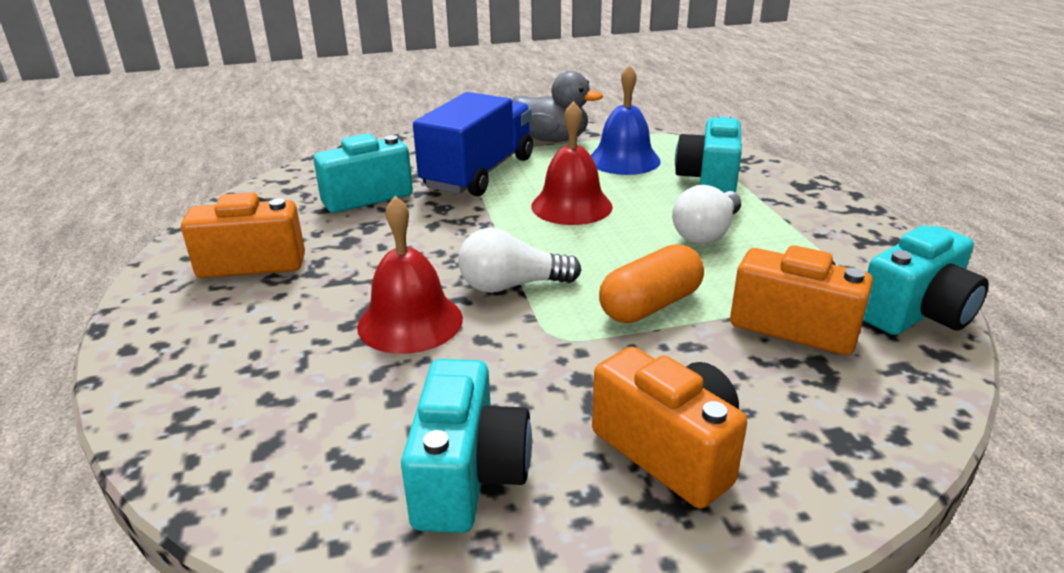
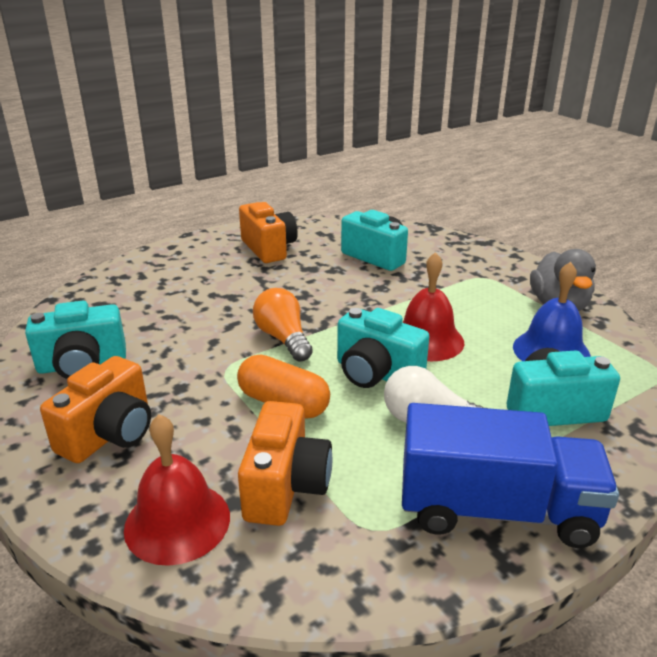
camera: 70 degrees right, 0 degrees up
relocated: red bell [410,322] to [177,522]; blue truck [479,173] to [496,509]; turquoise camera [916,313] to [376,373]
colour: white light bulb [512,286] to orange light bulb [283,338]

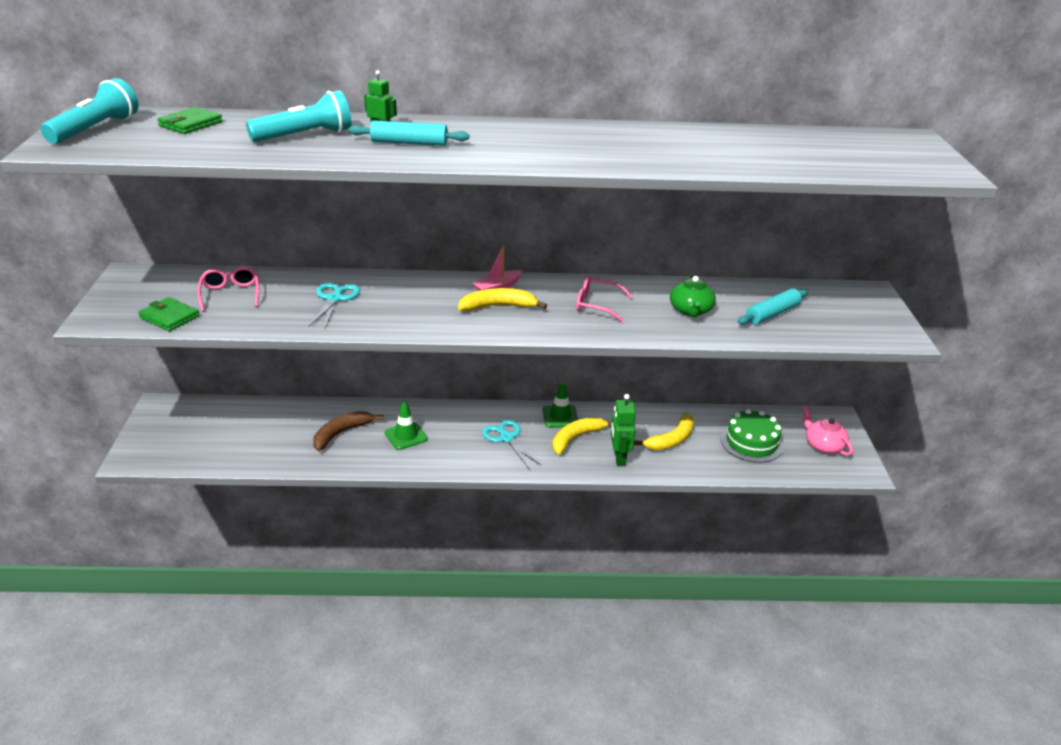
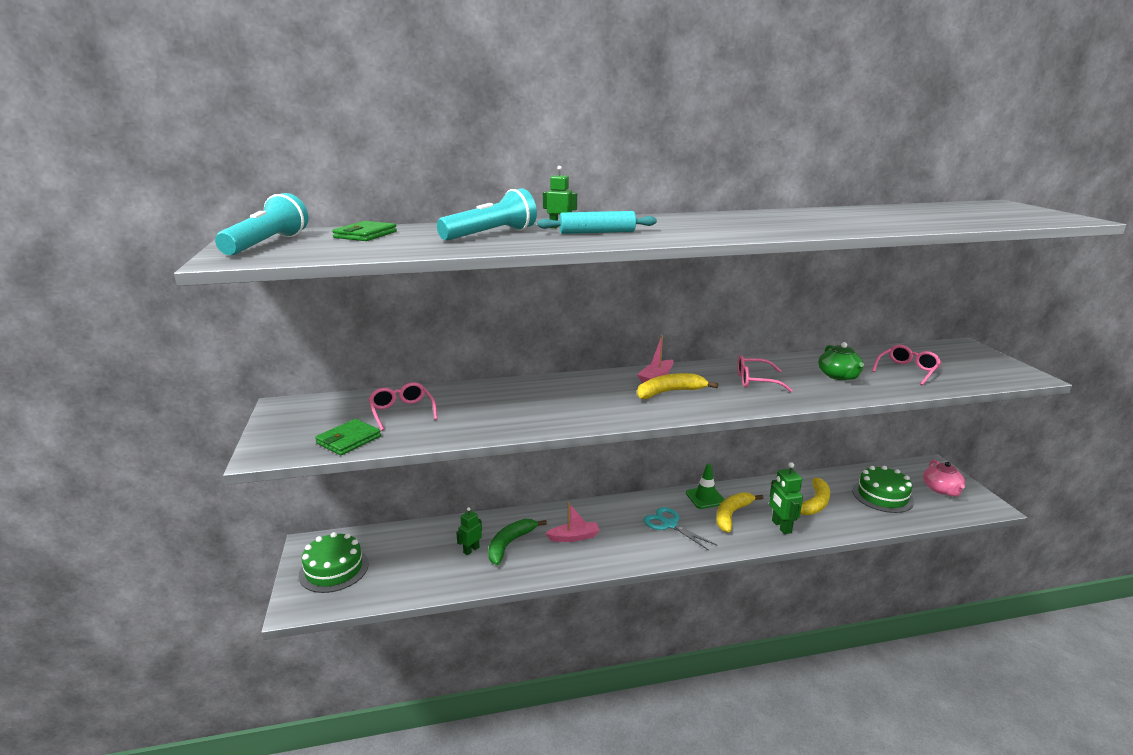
camera: 10 degrees left, 10 degrees down
missing: turquoise scissors [334,299]
appeared: green cake [334,569]; green robot [471,550]
exchanged: green traffic cone [406,436] to pink boat [574,537]; turquoise rolling pin [772,314] to pink glasses [907,370]
colour: brown banana [341,433] to green banana [510,544]
spun: green wallet [169,317] = [349,440] 75 degrees counterclockwise; pink teapot [823,445] = [941,489] 135 degrees counterclockwise

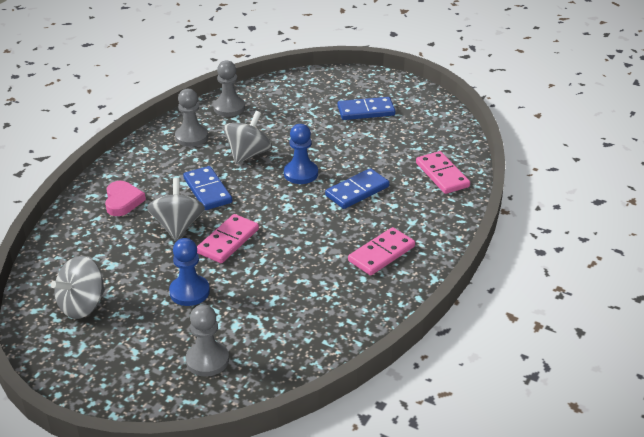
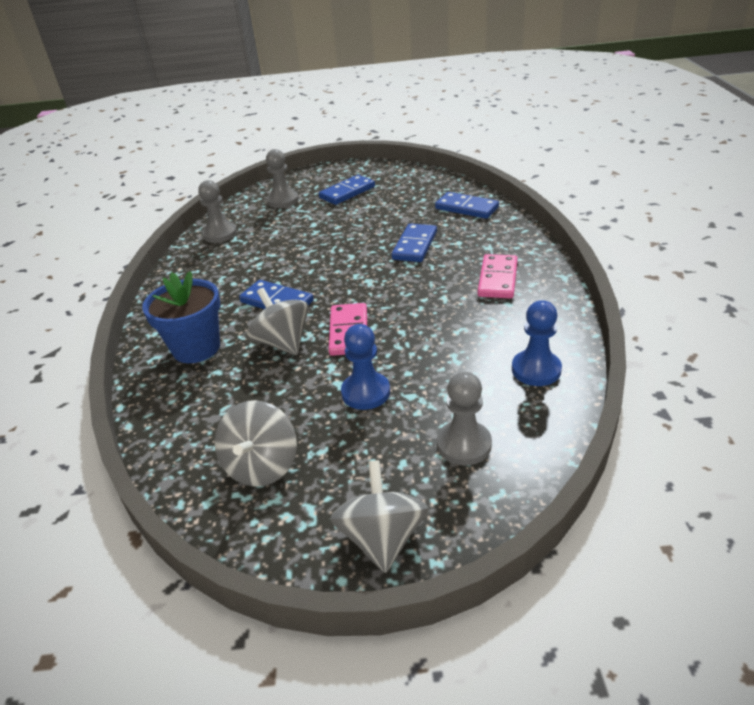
camera: 30 degrees left, 0 degrees up
relocated: grey pawn [191,137] to [283,200]; grey spinning top [248,154] to [382,538]; blue pawn [301,173] to [536,370]
exchanged: pink heart [123,201] to blue flower pot [196,348]
colour: pink domino [442,175] to blue domino [466,208]

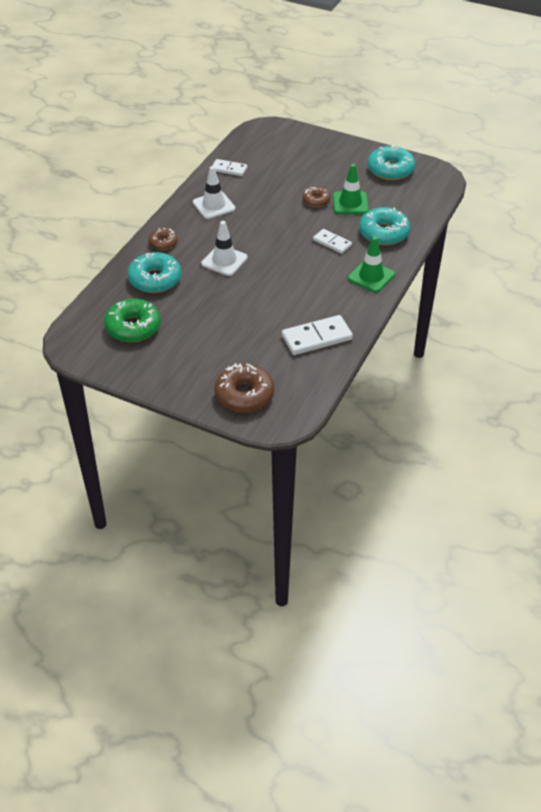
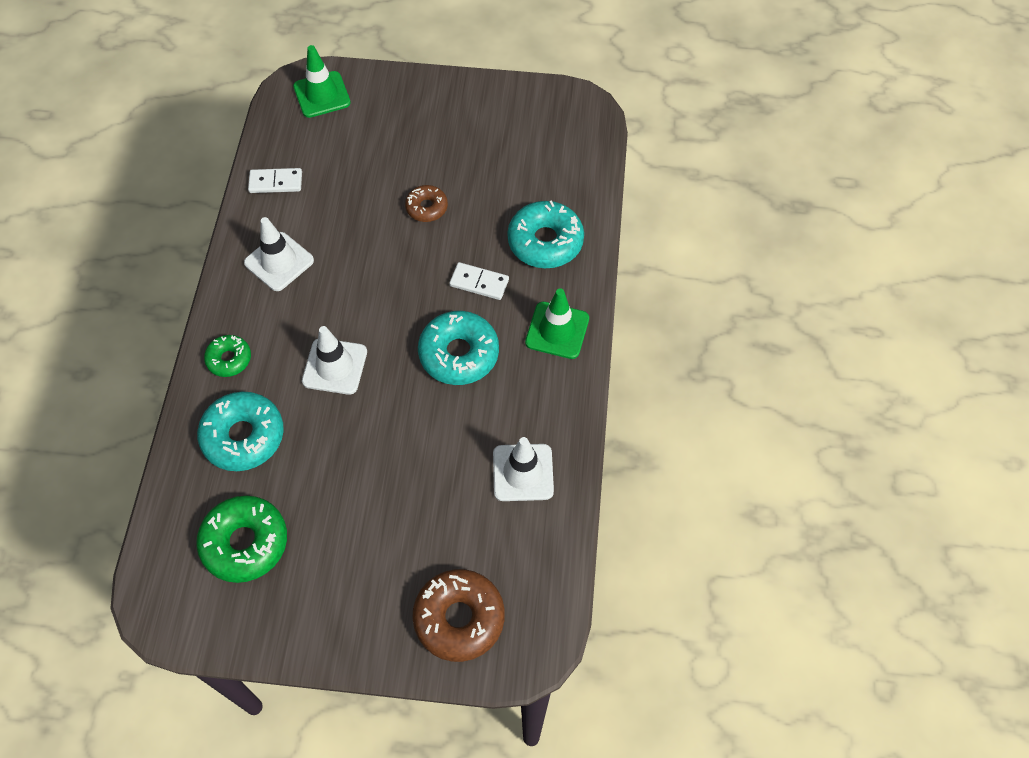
camera: 20 degrees left, 15 degrees up
relocated: green traffic cone [350,203] to [322,95]; turquoise donut [390,169] to [459,354]
exchanged: white domino [317,338] to white traffic cone [523,472]
colour: brown donut [163,243] to green donut [229,359]

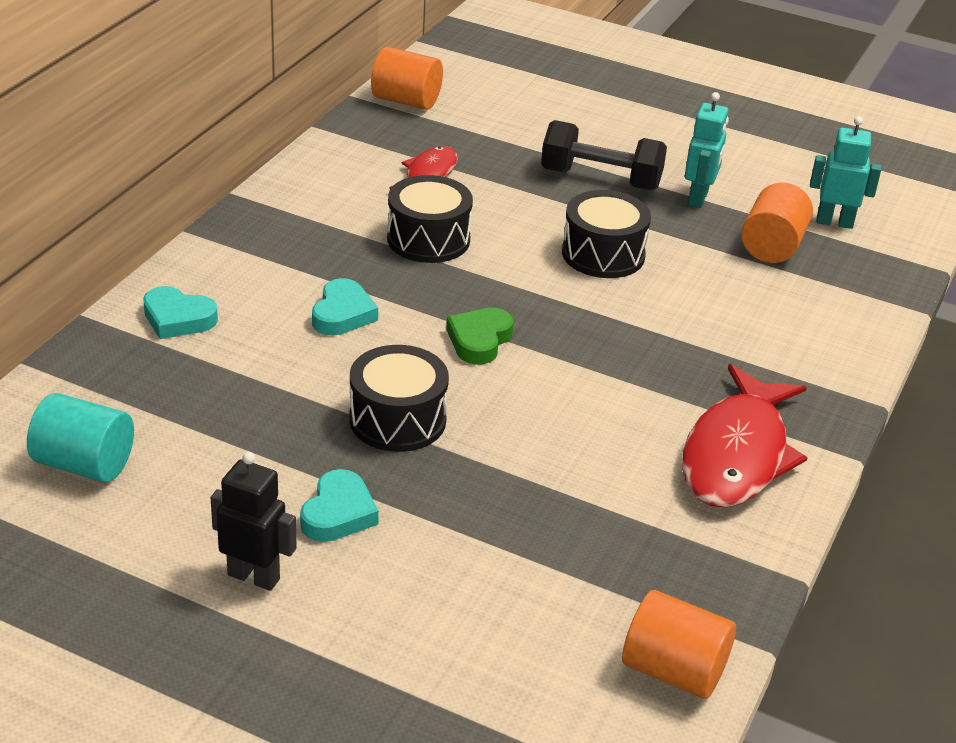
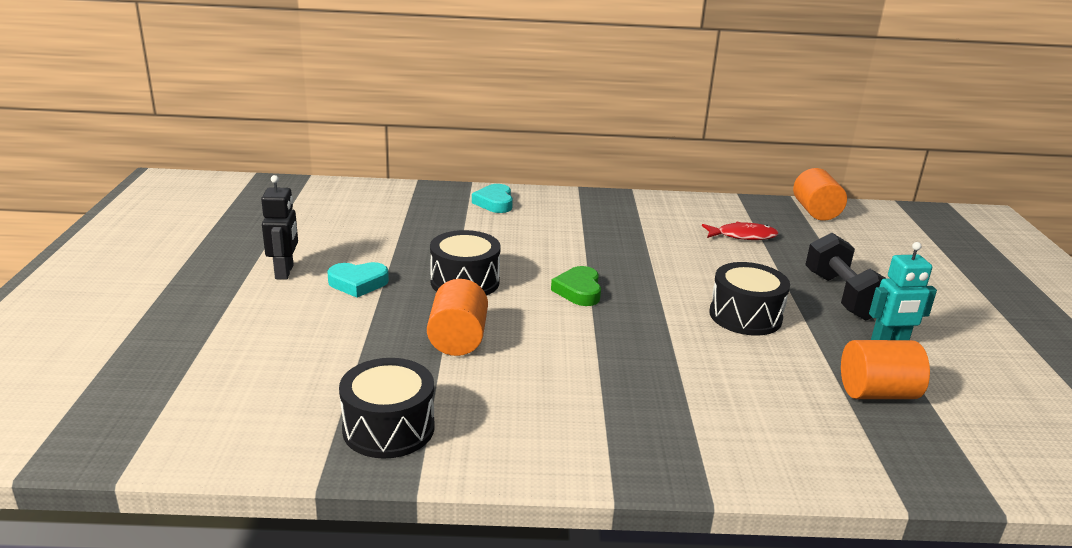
camera: 65 degrees right, 10 degrees down
missing: turquoise cylinder [84,464]; turquoise heart [342,314]; red fish [737,454]; turquoise robot [834,222]
relocated: black drum [428,239] to [388,428]; orange cylinder [673,671] to [458,339]
spun: green heart [479,340] = [579,291] 90 degrees counterclockwise

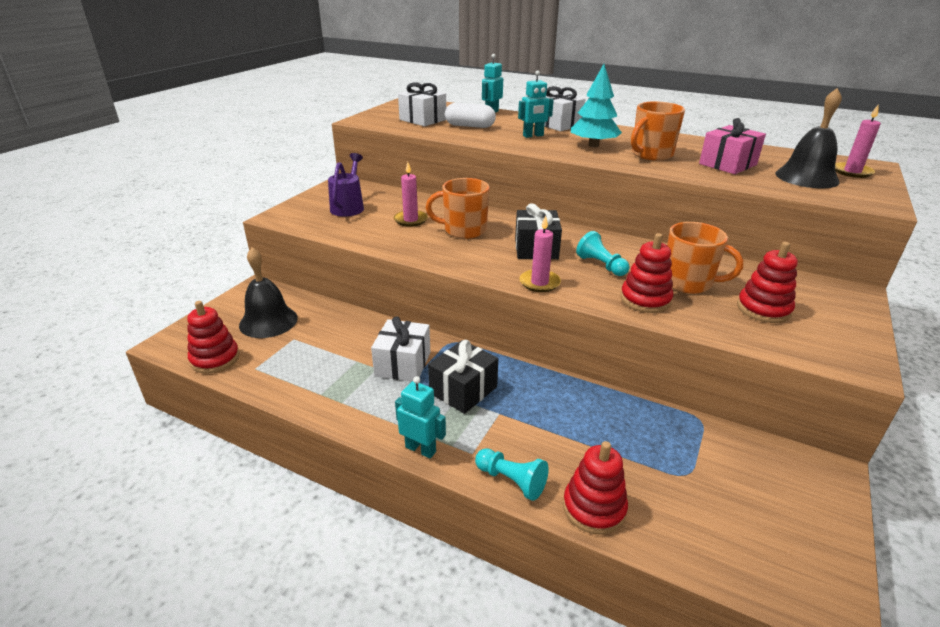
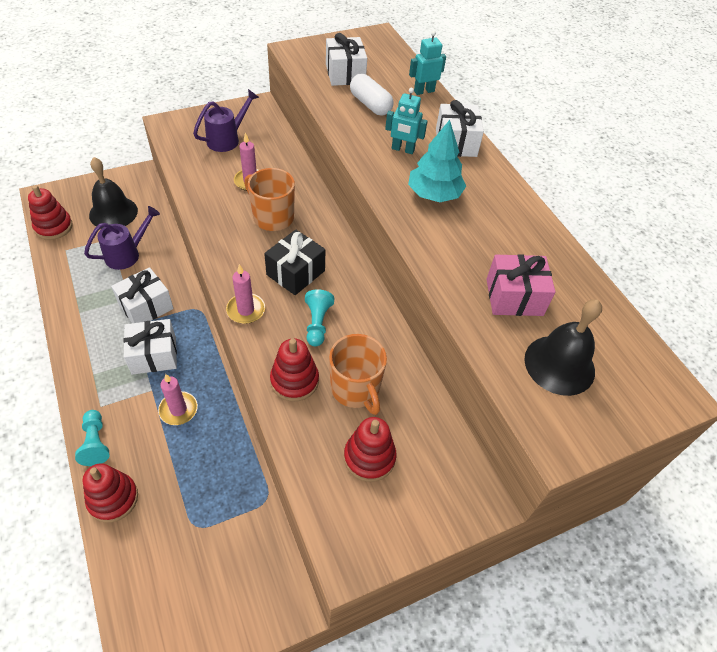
camera: 35 degrees right, 20 degrees up
missing: turquoise robot [421,449]; orange mug [651,154]
appeared: purple watering can [127,254]
relocated: pink candle [852,172] to [178,409]
colour: black gift [463,390] to white gift [154,355]

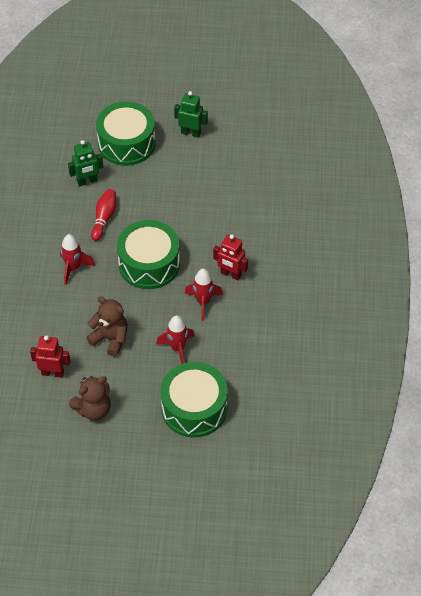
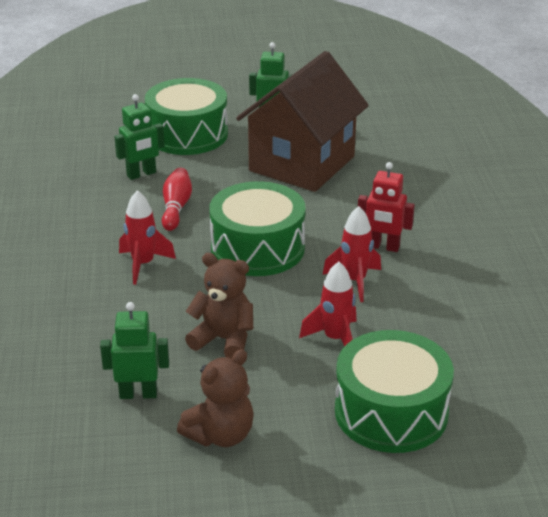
camera: 10 degrees left, 20 degrees down
appeared: brown house [302,164]
colour: red robot [53,373] to green robot [138,394]

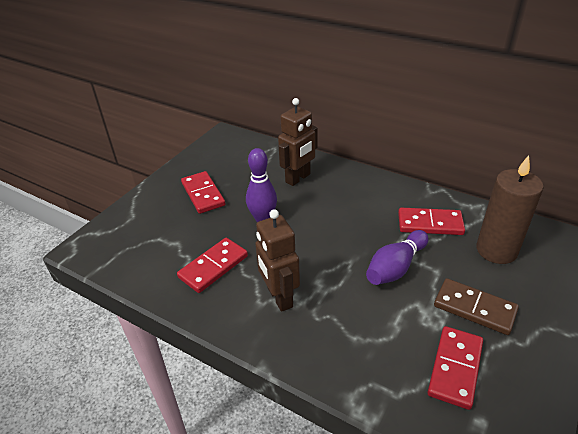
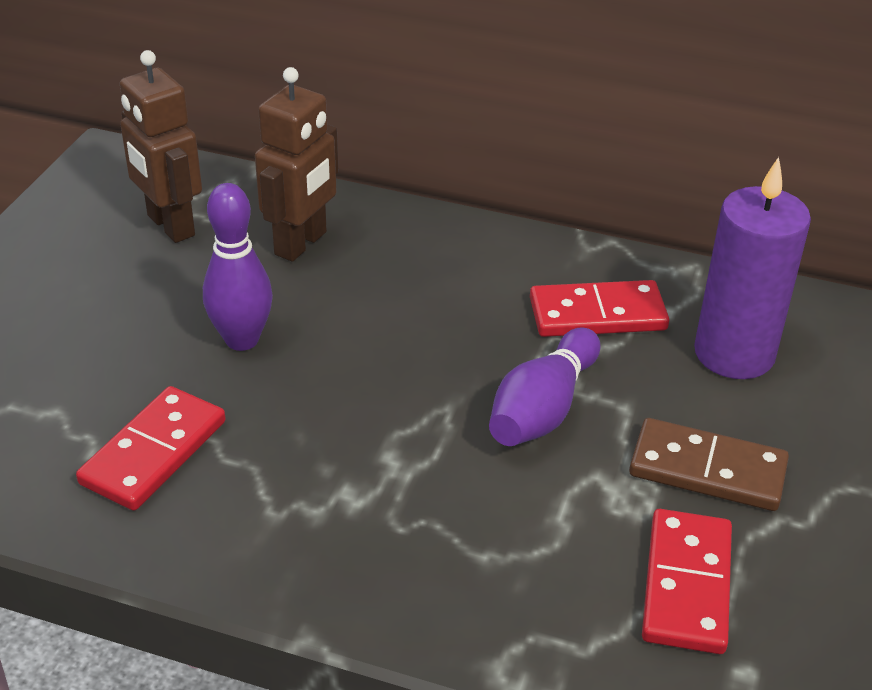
camera: 15 degrees left, 0 degrees up
missing: red domino [203,194]
relocated: brown robot [279,297] to [170,226]
colour: brown candle [496,250] to purple candle [734,353]

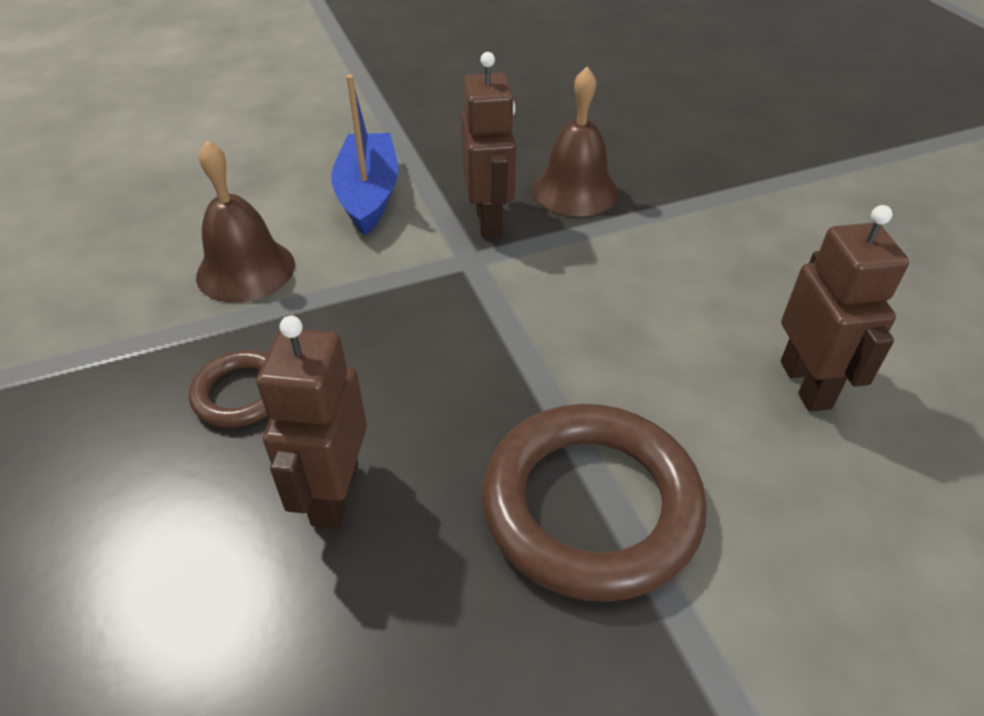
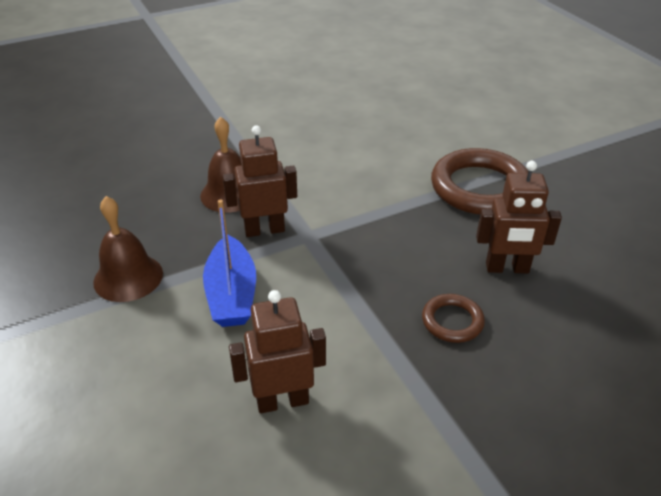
camera: 95 degrees left, 5 degrees down
relocated: brown bell [245,270] to [128,277]; brown robot [806,384] to [282,401]
spun: blue boat [368,195] = [231,294] 90 degrees counterclockwise

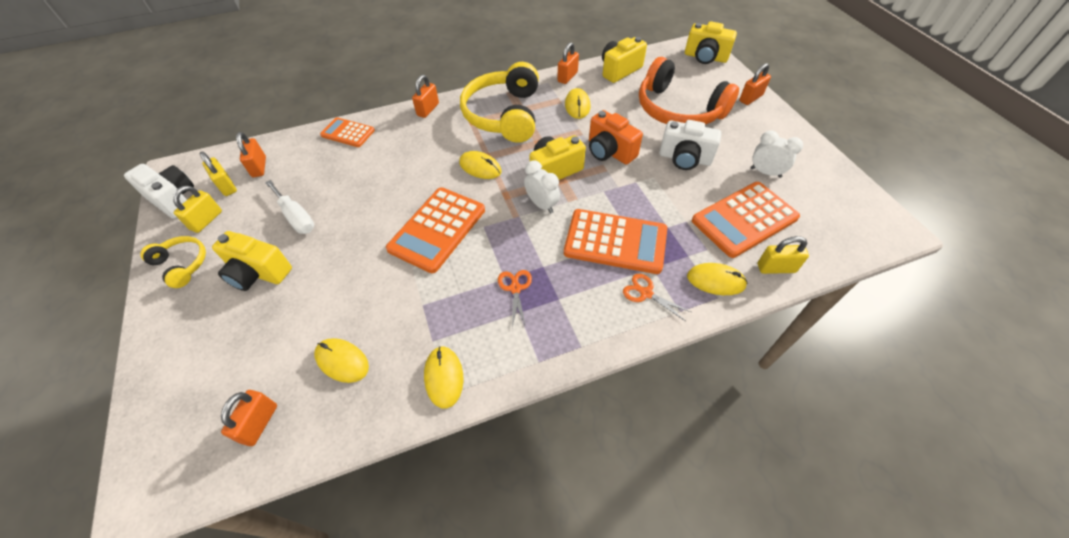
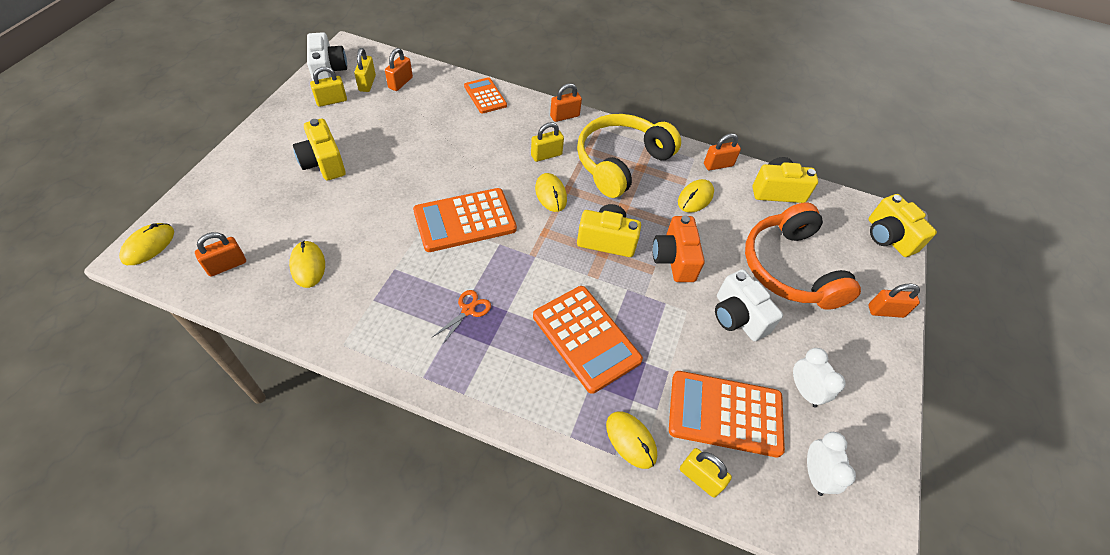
camera: 35 degrees right, 0 degrees up
missing: yellow headphones [182,265]; white screwdriver [296,217]; orange scissors [646,293]
appeared: yellow padlock [546,155]
relocated: yellow mouse [444,377] to [148,245]; white clock [542,204] to [815,475]

